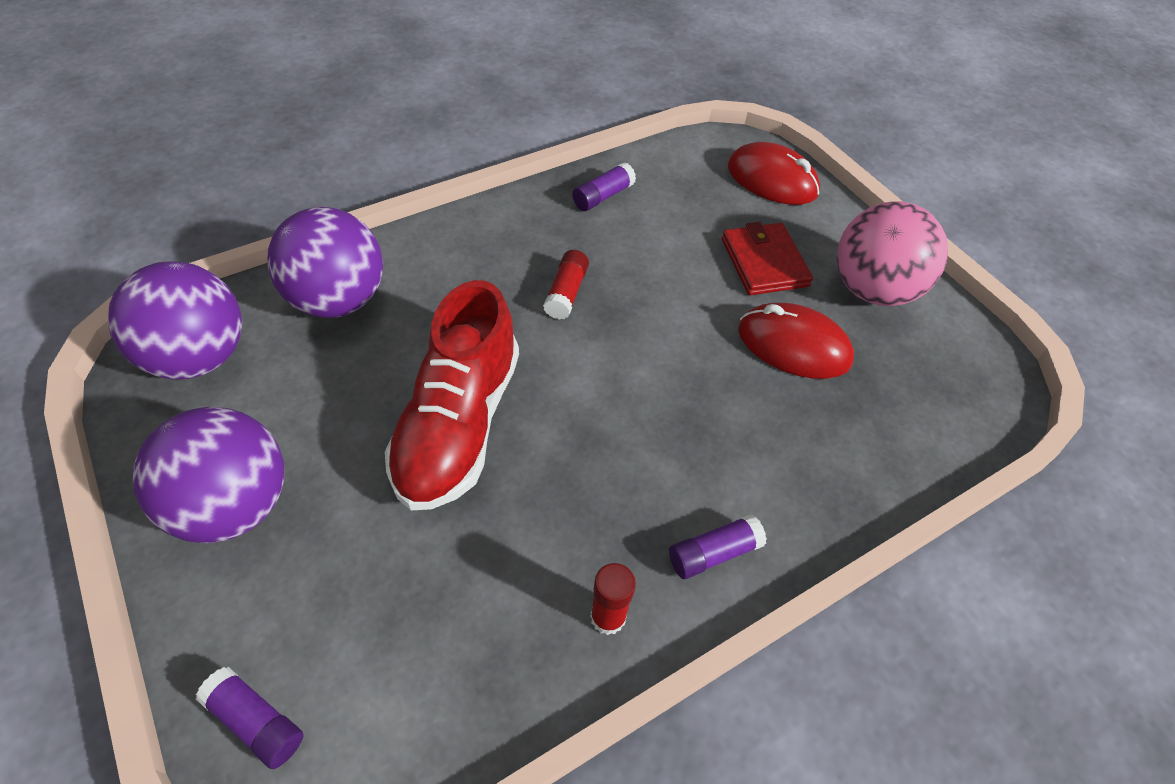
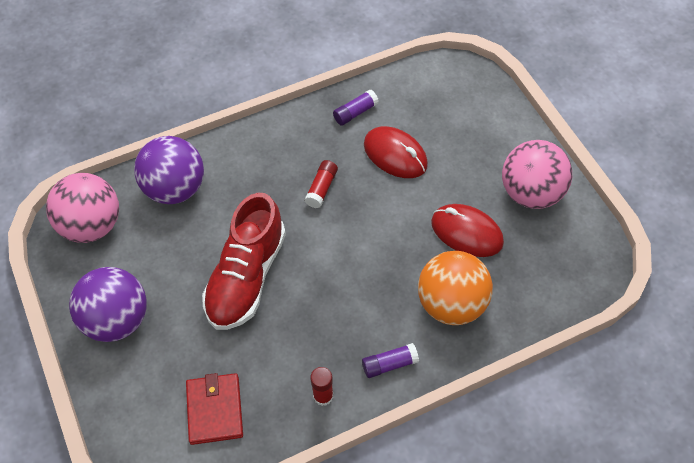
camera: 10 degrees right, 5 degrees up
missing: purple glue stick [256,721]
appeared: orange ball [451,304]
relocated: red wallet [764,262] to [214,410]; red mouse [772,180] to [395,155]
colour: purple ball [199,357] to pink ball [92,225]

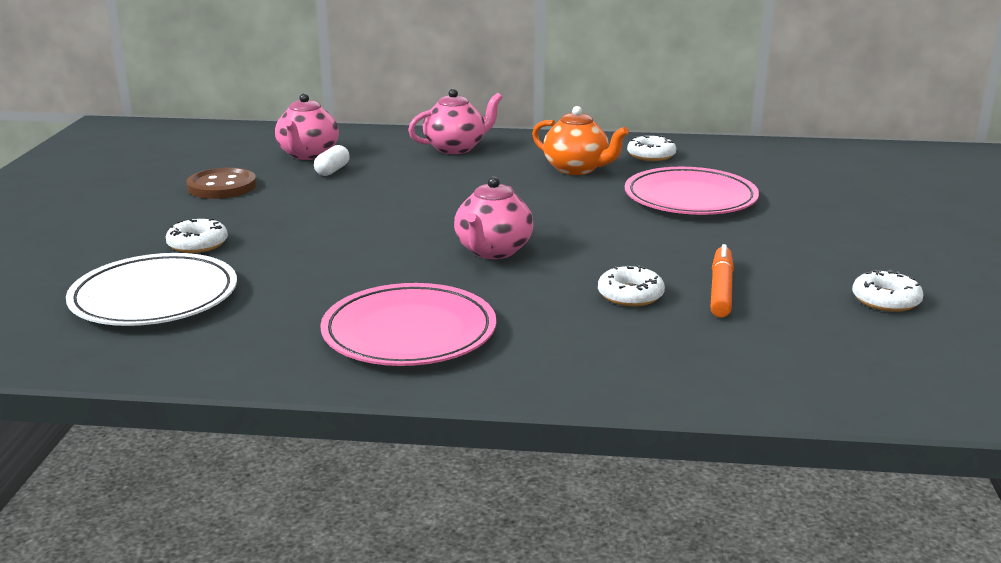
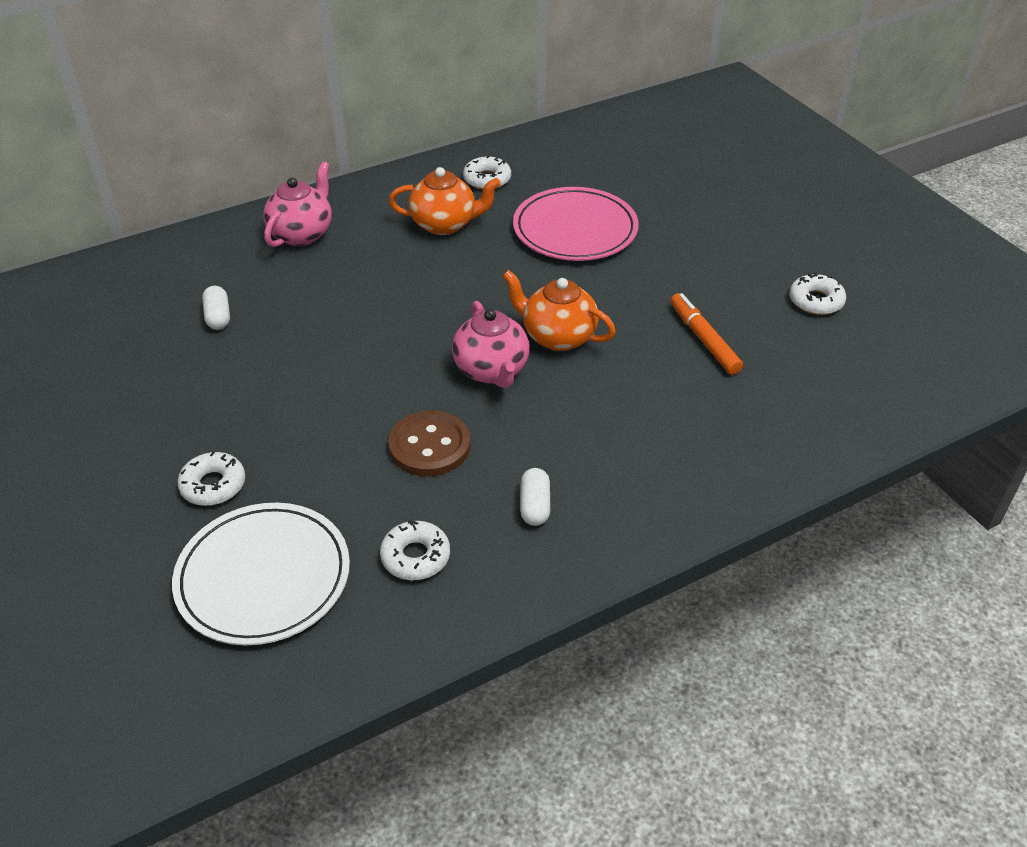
camera: 35 degrees left, 20 degrees up
missing: pink teapot [308,155]
appeared: orange teapot [557,337]
relocated: brown button [222,186] to [429,446]; white donut [630,295] to [415,557]
exchanged: pink plate [409,332] to white capsule [535,506]

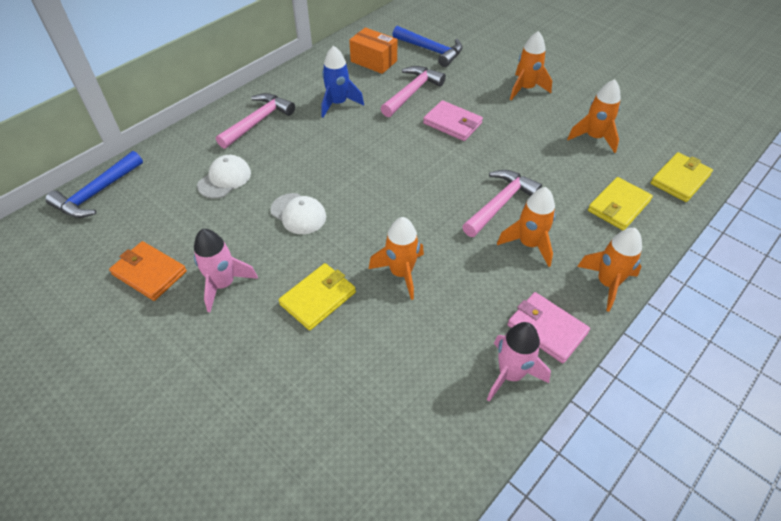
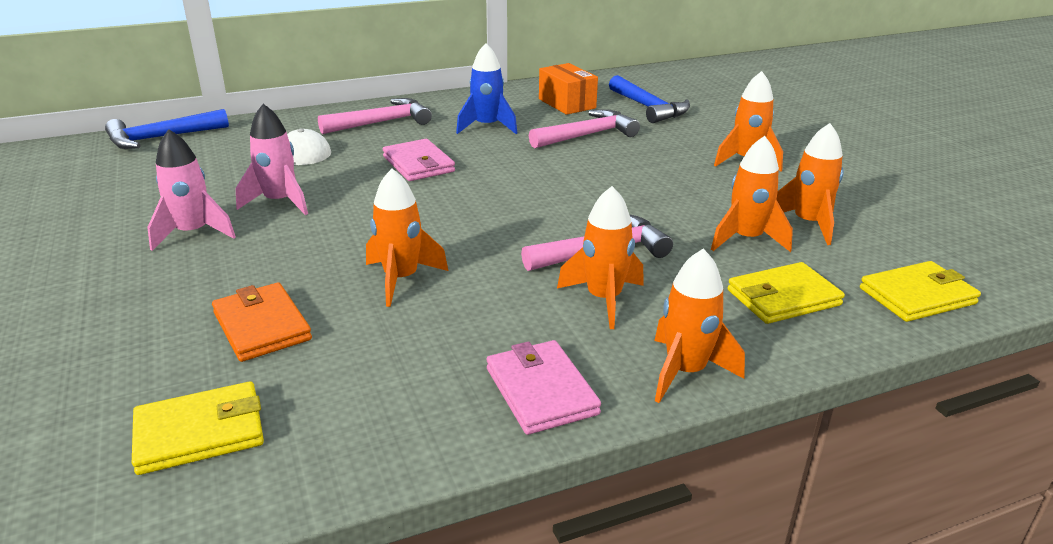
camera: 25 degrees right, 20 degrees down
missing: white cap [298,214]
appeared: orange rocket [746,239]
relocated: orange wallet [149,273] to [262,326]; yellow wallet [318,298] to [200,432]; pink wallet [452,123] to [418,164]; pink rocket [510,374] to [279,202]

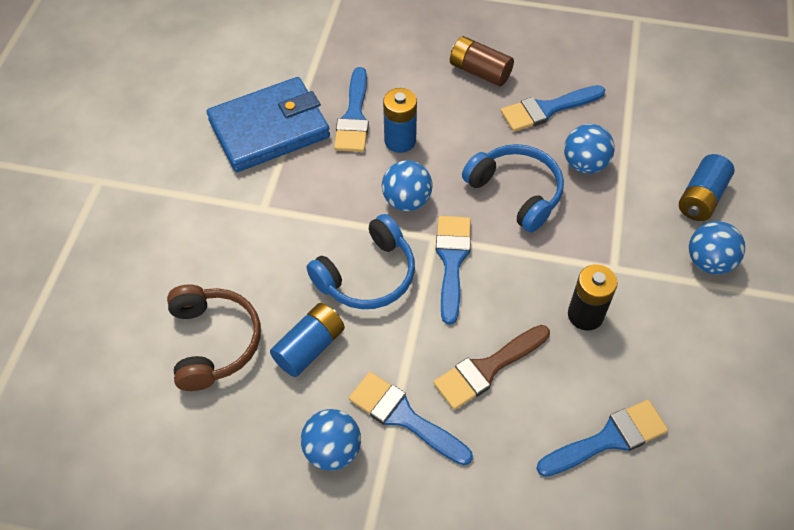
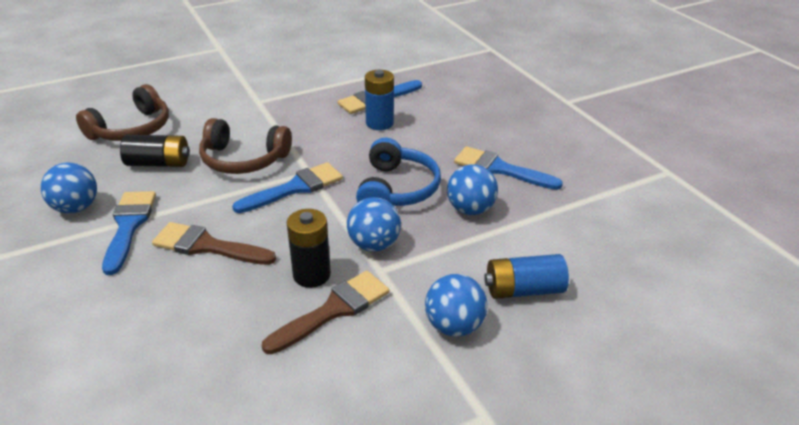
camera: 50 degrees right, 20 degrees down
missing: blue wallet [269,129]; brown battery [480,71]; blue brush [608,439]
appeared: brown brush [333,310]
relocated: blue ball [407,200] to [374,245]
colour: blue battery [309,347] to black battery [158,163]; blue headphones [367,275] to brown headphones [243,159]

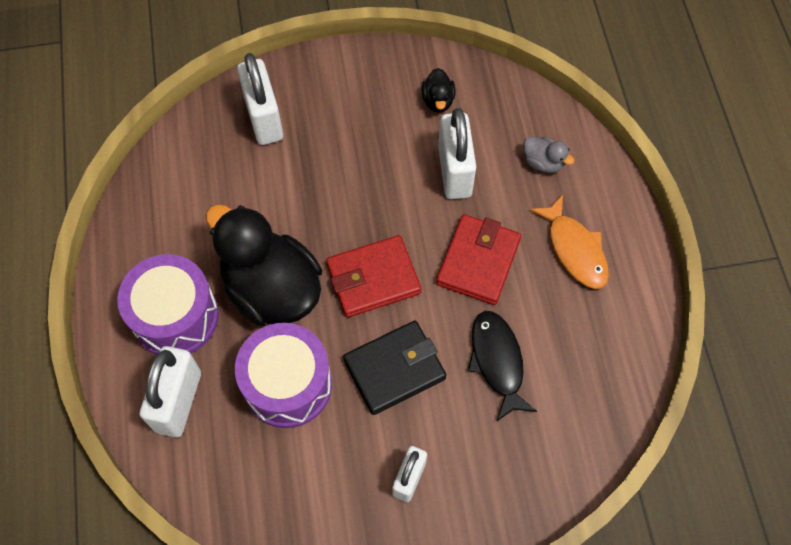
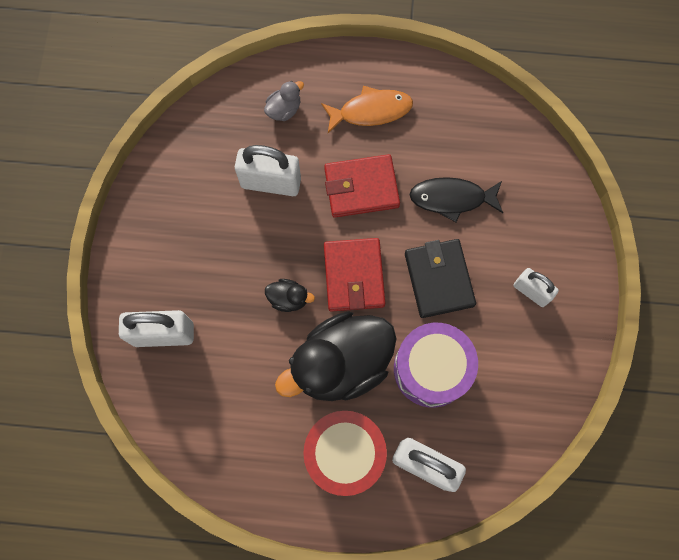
camera: 75 degrees left, 10 degrees up
relocated: black duck [438,101] to [288,298]
colour: purple drum [175,316] to red drum [344,454]
spun: red wallet [478,261] = [361,188] 45 degrees counterclockwise

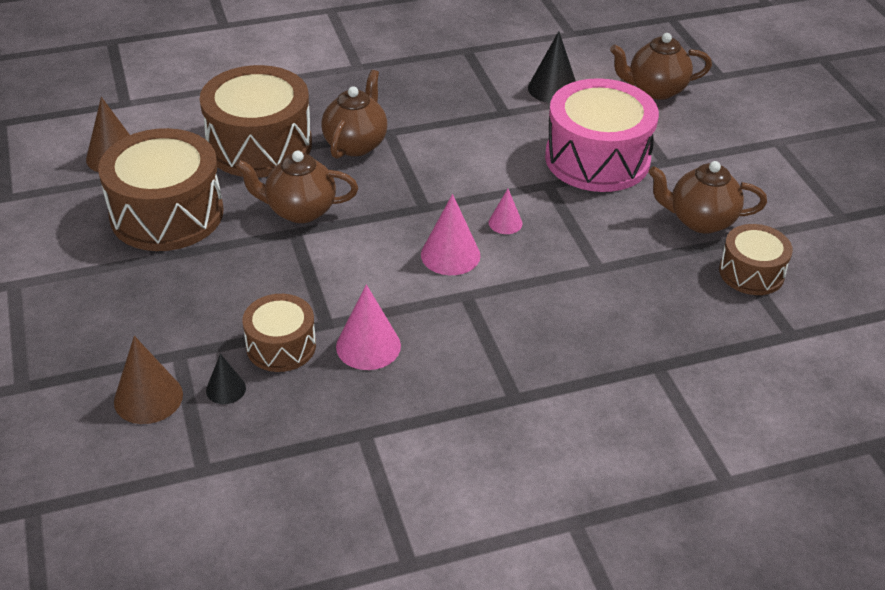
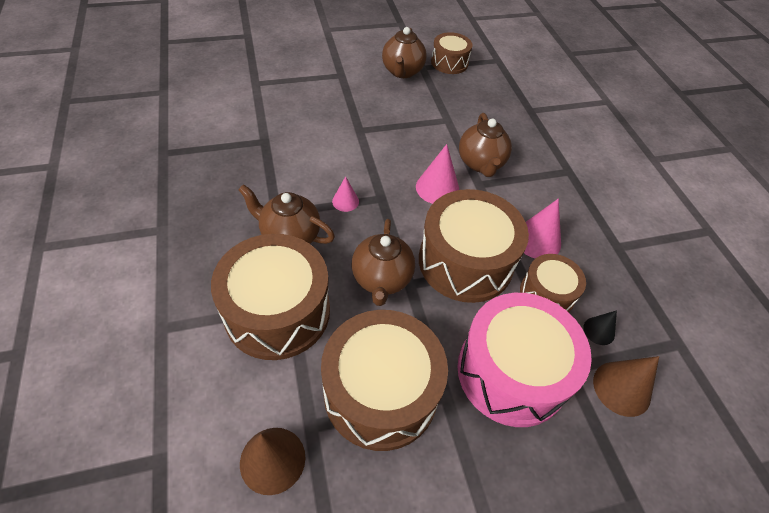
camera: 90 degrees left, 10 degrees up
missing: black cone [553,89]
appeared: brown drum [465,261]
relocated: pink cone [505,223] to [345,201]; pink drum [597,159] to [511,372]; brown teapot [656,90] to [481,164]

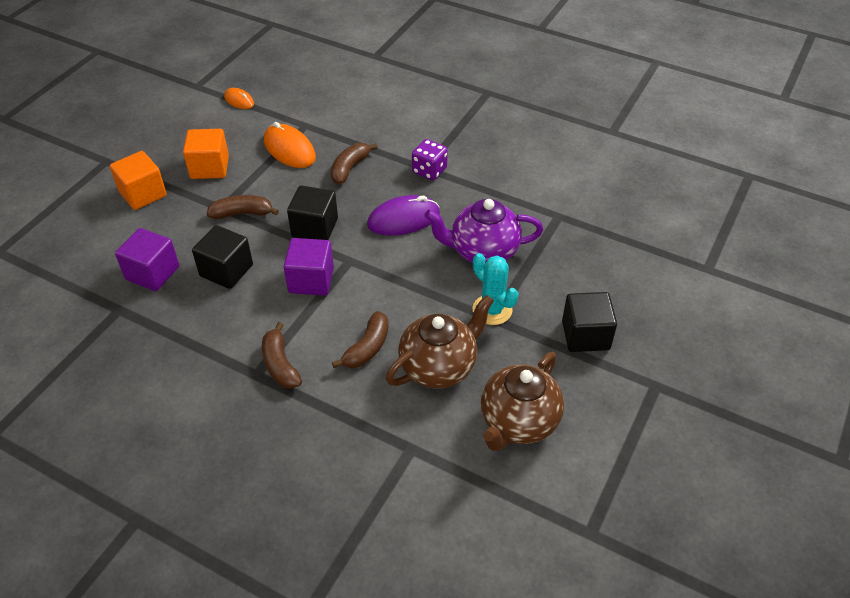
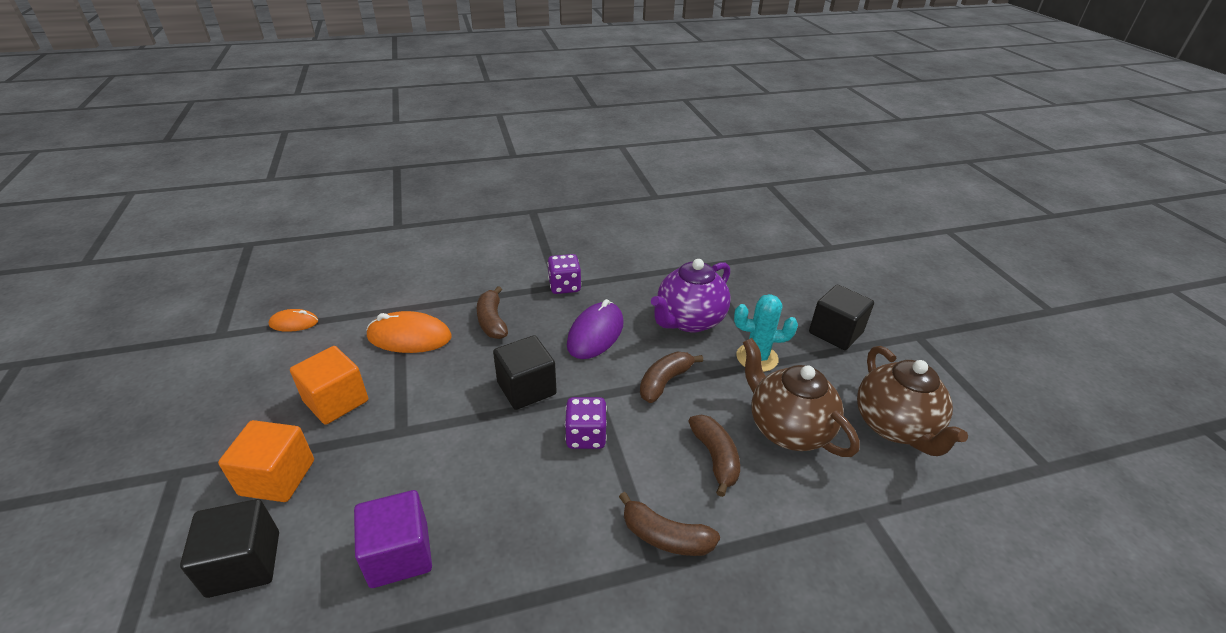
camera: 45 degrees left, 10 degrees down
relocated: black cube [226,270] to [244,564]; brown banana [242,213] to [664,382]
exchanged: purple cube [311,280] to purple dice [586,436]
spun: brown teapot [439,367] = [787,428] 45 degrees counterclockwise

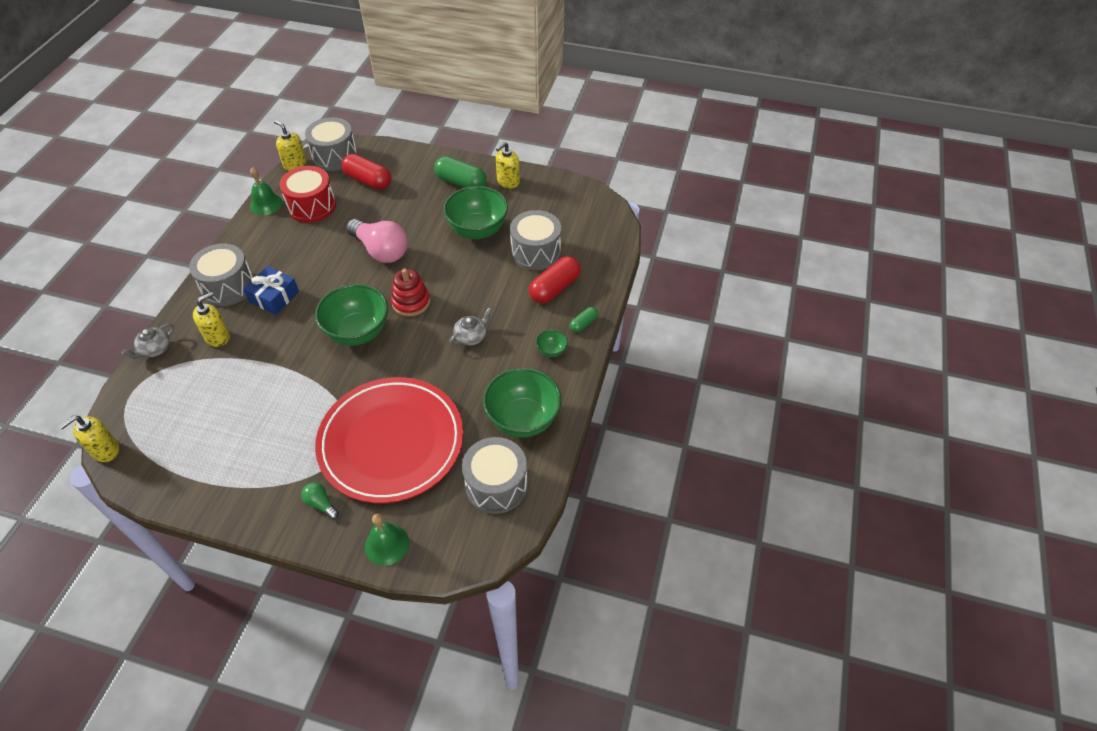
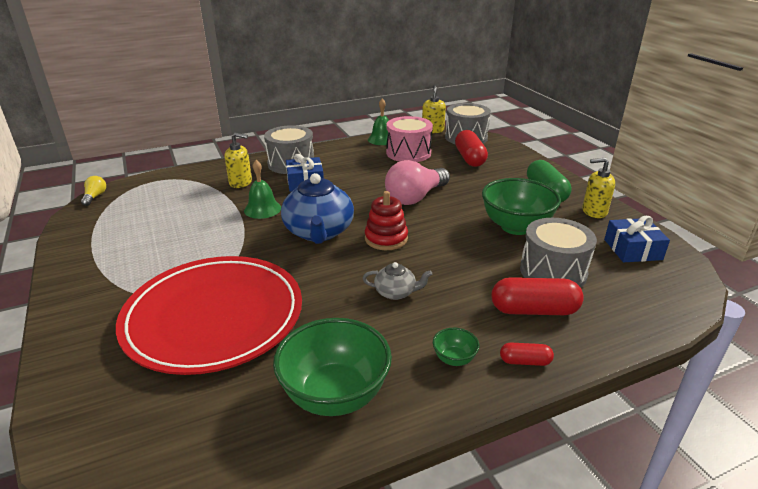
camera: 50 degrees right, 20 degrees down
missing: grey teapot [155,349]; green light bulb [321,504]; grey drum [496,485]
appeared: blue gift [632,249]
relocated: green bell [387,544] to [262,209]
exchanged: yellow soap dispenser [105,450] to yellow light bulb [95,197]; green bowl [358,332] to blue teapot [319,232]
colour: red drum [312,206] to pink drum [408,153]; green capsule [583,324] to red capsule [525,361]
spun: pink light bulb [381,250] = [415,197] 45 degrees clockwise

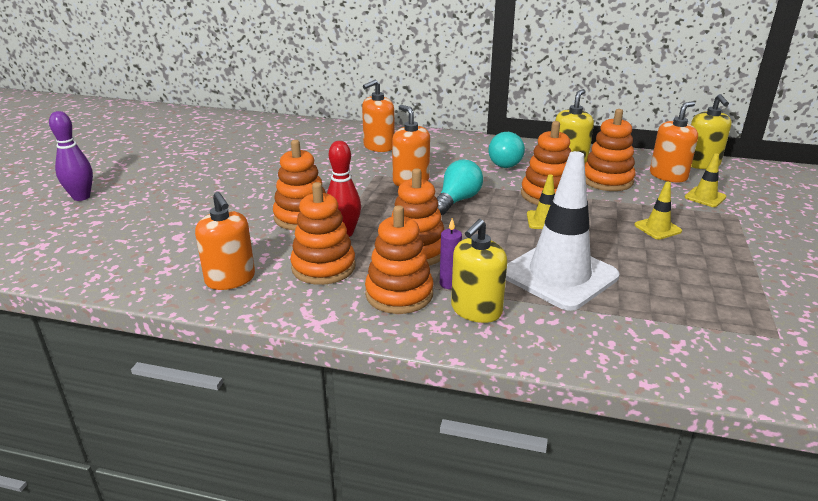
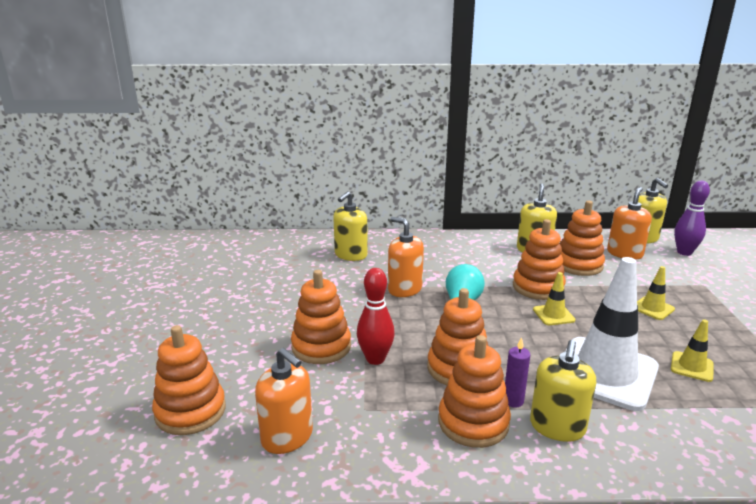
camera: 15 degrees left, 5 degrees down
missing: turquoise light bulb [506,162]
relocated: purple bowling pin [81,197] to [684,252]; orange stacking toy [323,267] to [190,411]; yellow traffic cone [705,197] to [691,366]
colour: orange soap dispenser [378,146] to yellow soap dispenser [350,255]

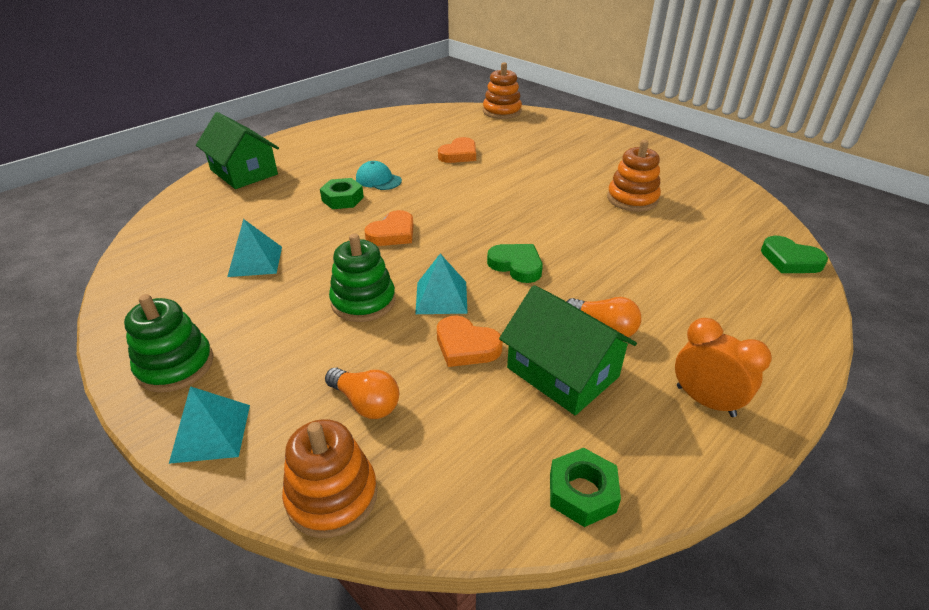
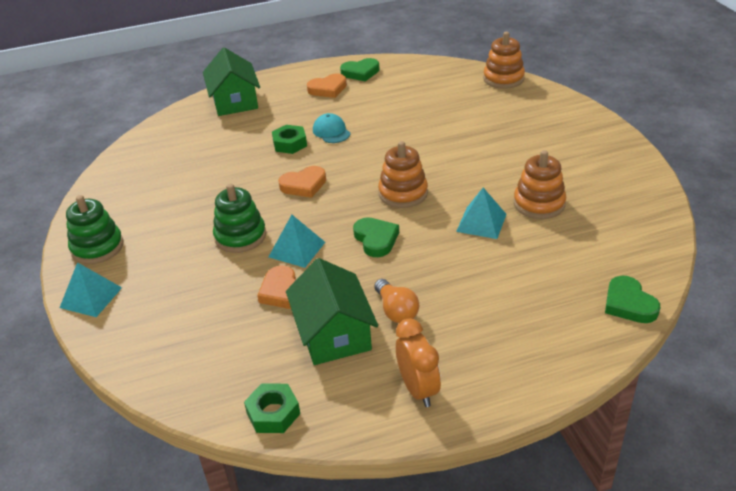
camera: 30 degrees right, 0 degrees up
missing: orange light bulb [366,403]
appeared: green heart [360,72]
relocated: turquoise pyramid [255,261] to [481,222]; orange stacking toy [332,496] to [403,193]; orange heart [459,154] to [328,89]

